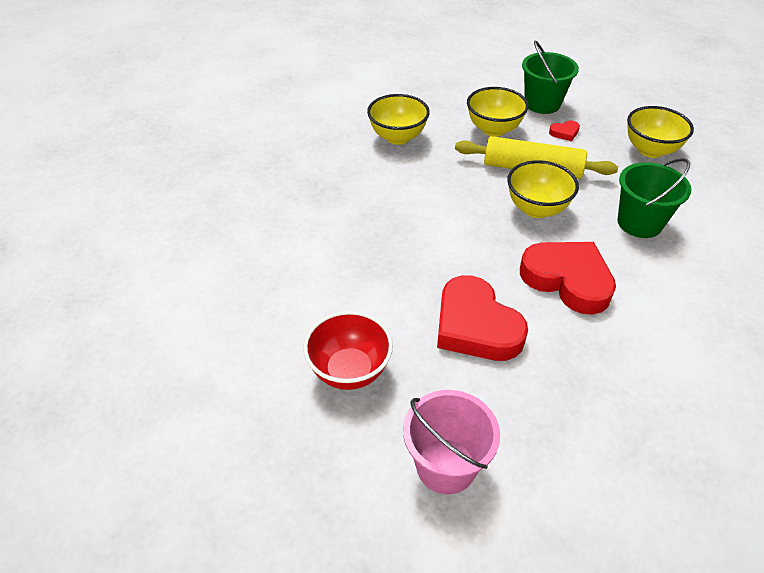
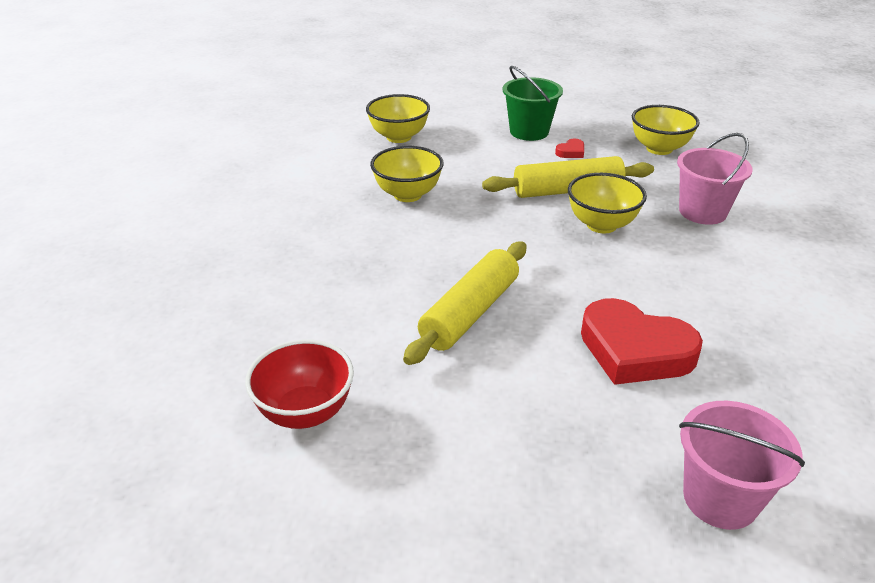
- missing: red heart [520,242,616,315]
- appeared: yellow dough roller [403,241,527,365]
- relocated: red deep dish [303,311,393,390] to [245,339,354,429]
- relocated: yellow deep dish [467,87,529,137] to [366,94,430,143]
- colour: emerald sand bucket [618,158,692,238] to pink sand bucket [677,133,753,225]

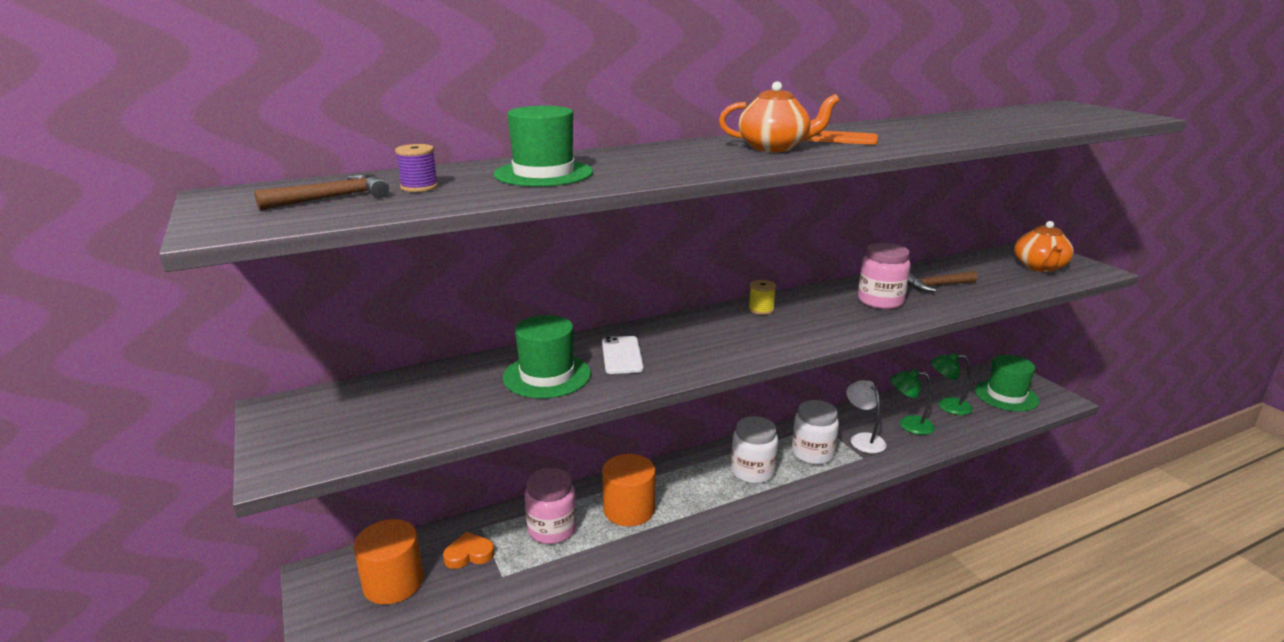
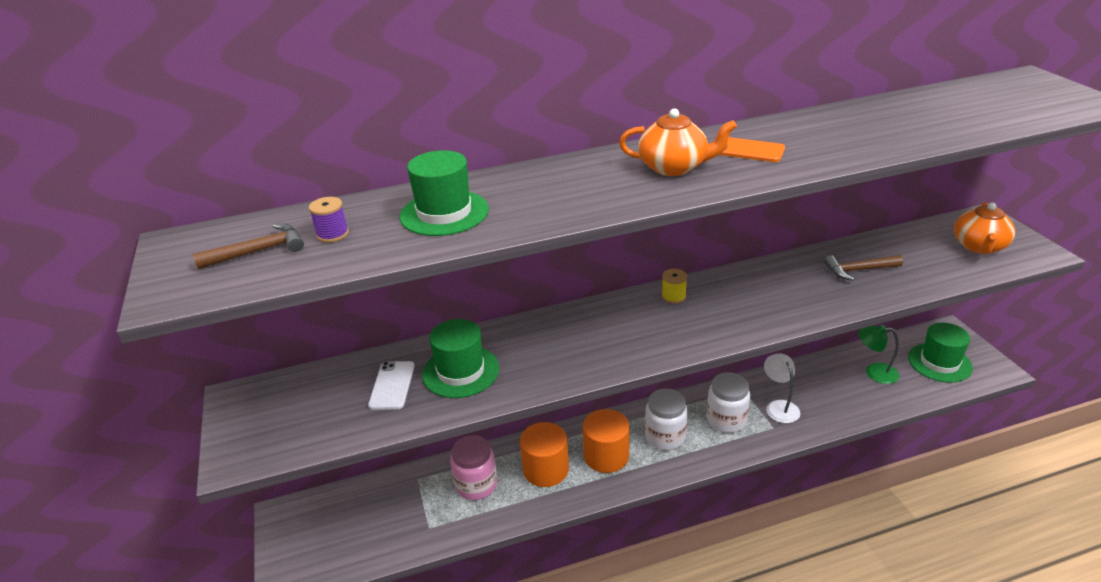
- missing: orange-coloured heart [443,532,494,569]
- missing: pink jar [858,243,910,309]
- missing: emerald desk lamp [890,369,935,435]
- relocated: orange-coloured cylinder [353,519,424,604] to [583,409,630,473]
- relocated: white mobile phone [602,336,644,374] to [368,361,415,410]

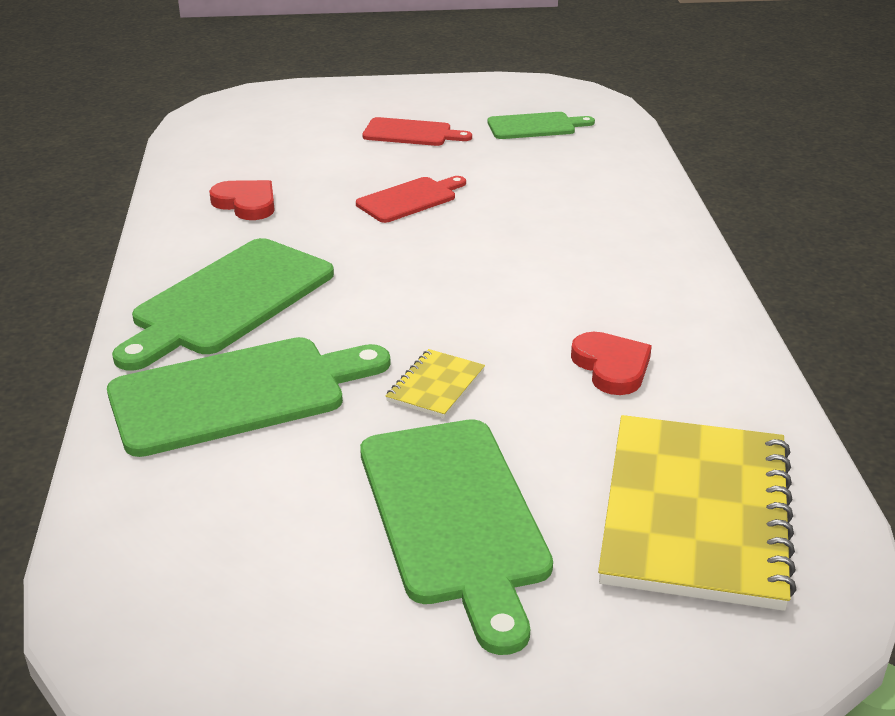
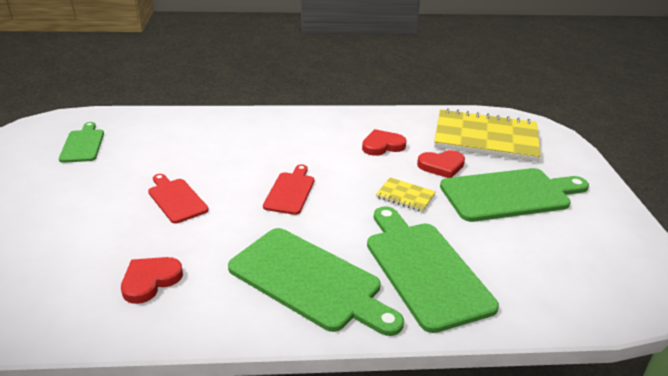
- appeared: red heart [417,150,465,178]
- relocated: red bread board [362,117,472,146] to [263,164,314,215]

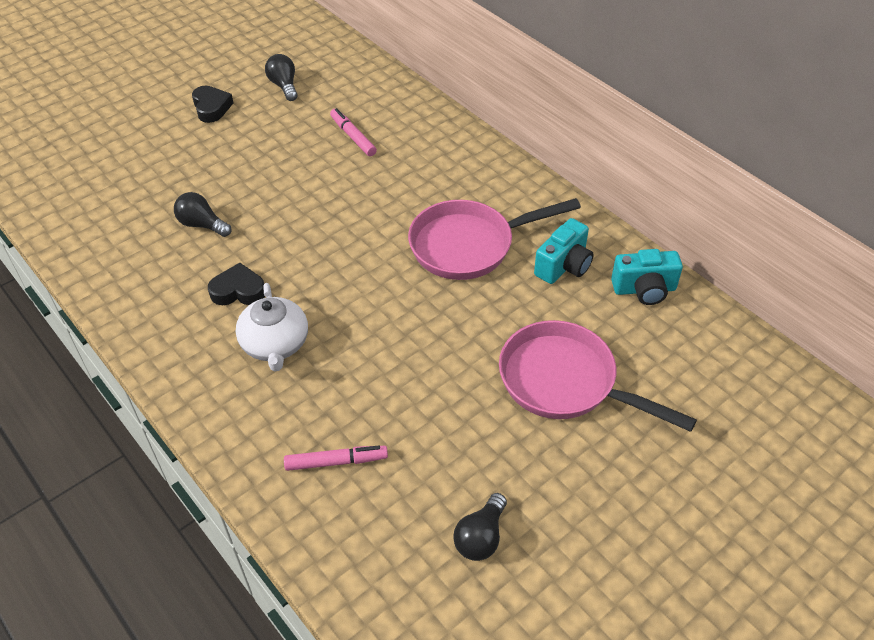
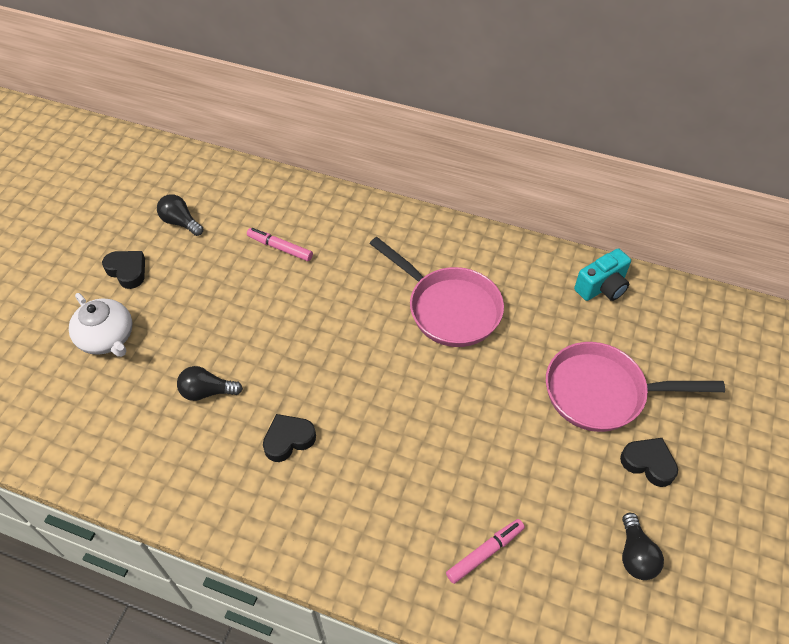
- missing: teal photo camera [534,218,594,284]
- appeared: black heart [620,438,678,487]
- relocated: white china teapot [236,283,308,371] to [69,293,133,357]
- spun: pink pan [408,198,581,280] = [370,237,504,347] 90 degrees counterclockwise

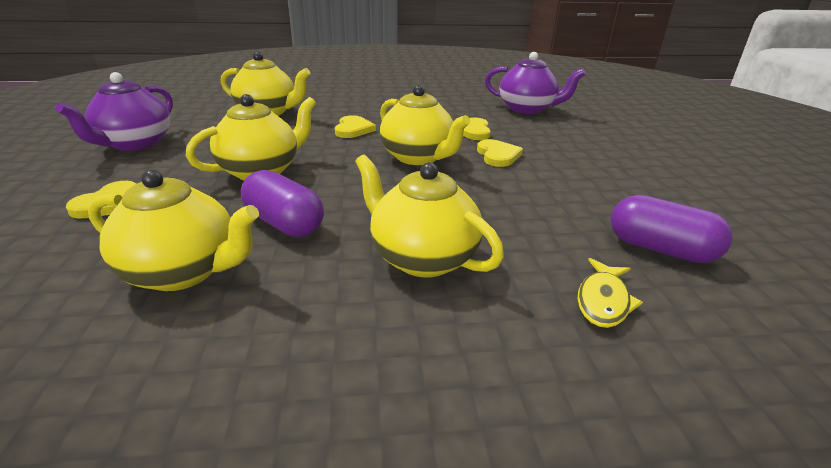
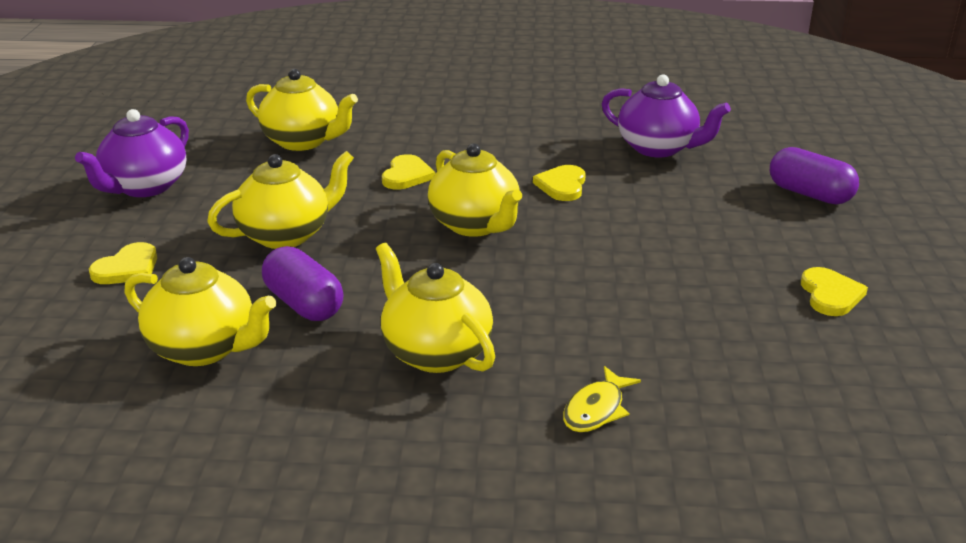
- relocated: yellow heart [477,139,523,167] to [801,267,868,316]
- relocated: violet pill shape [611,195,733,263] to [770,147,859,204]

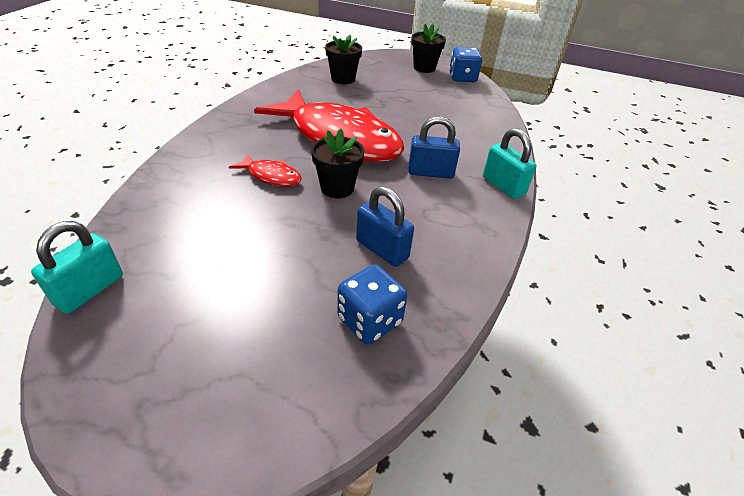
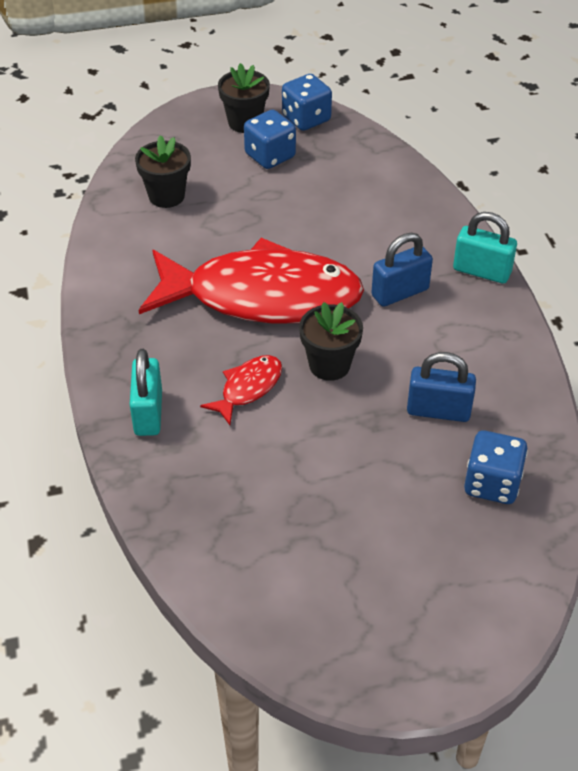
- appeared: cobalt game die [244,110,296,169]
- relocated: teal small lock [31,221,123,314] to [129,349,162,436]
- spun: red toy fish [229,153,302,187] = [200,355,282,425] 45 degrees counterclockwise

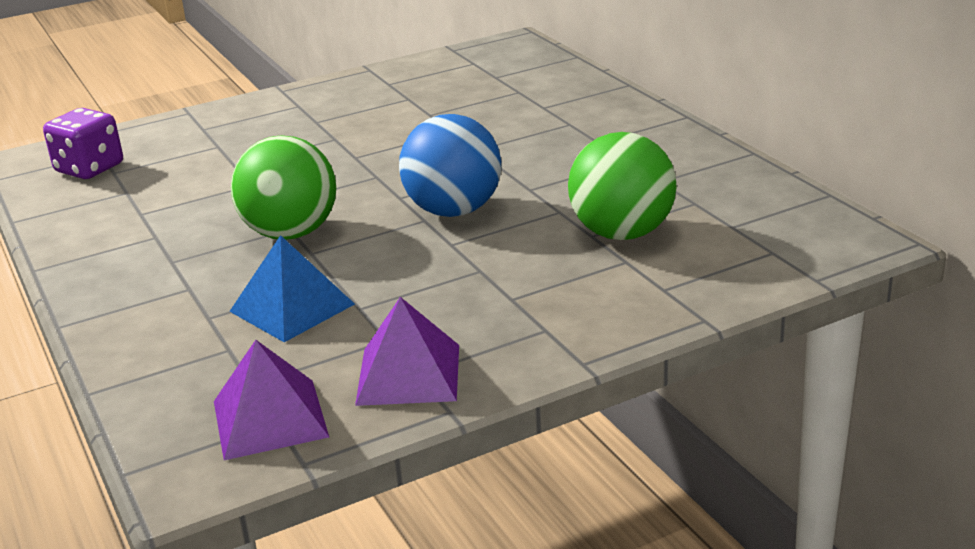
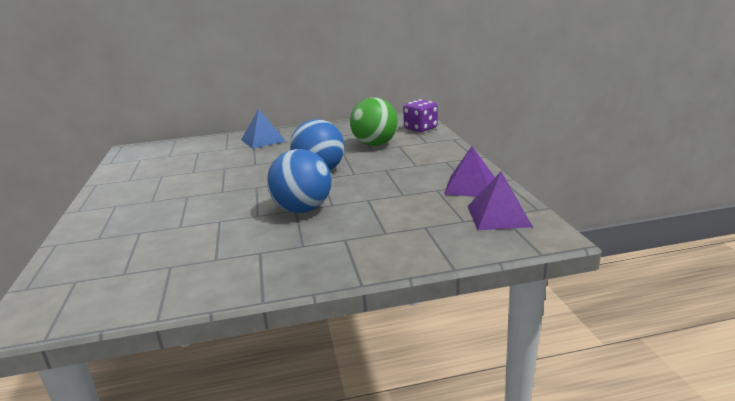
- relocated: violet game die [43,108,123,179] to [403,99,438,132]
- relocated: cobalt pyramid shape [229,235,355,342] to [241,109,286,149]
- colour: emerald sphere [231,135,336,240] to cobalt sphere [267,149,332,213]

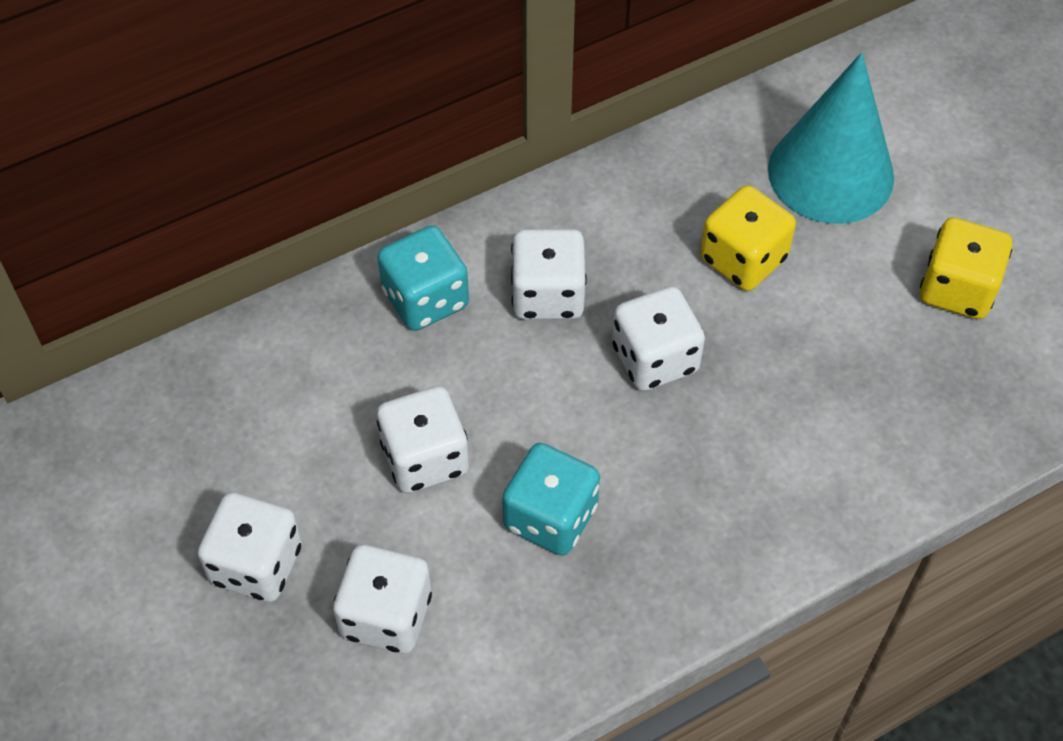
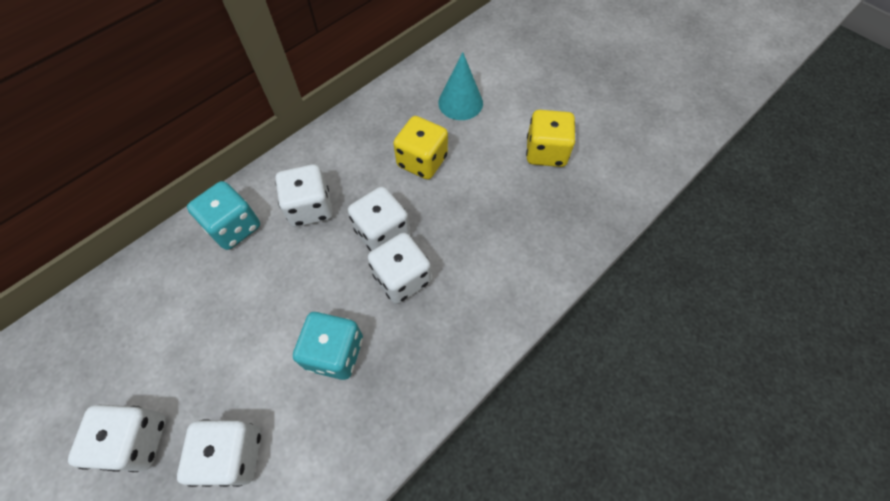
- relocated: white game die [377,386,469,493] to [367,233,431,304]
- size: teal solid cone [768,52,894,224] = [438,52,483,120] x0.63

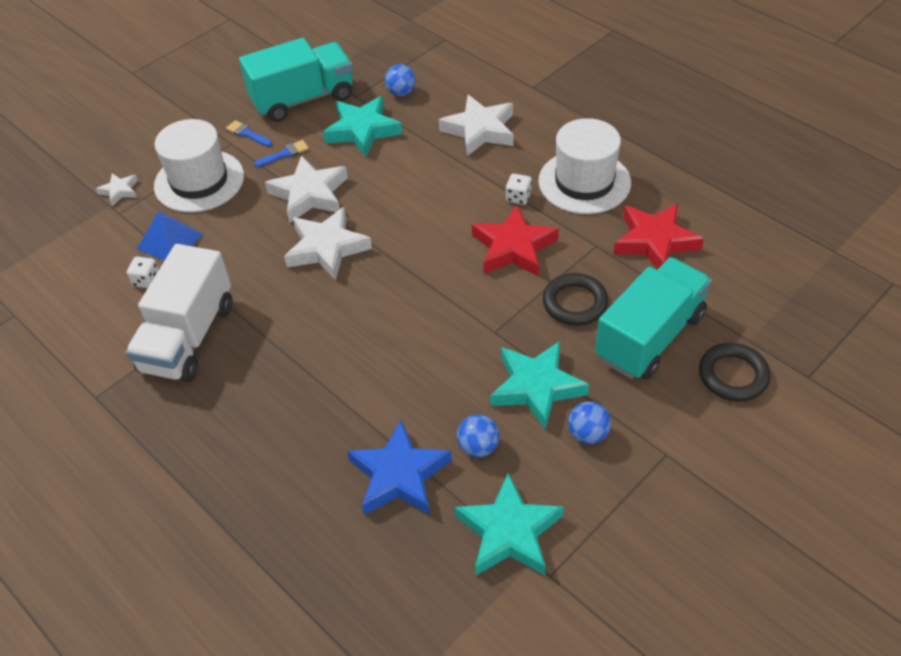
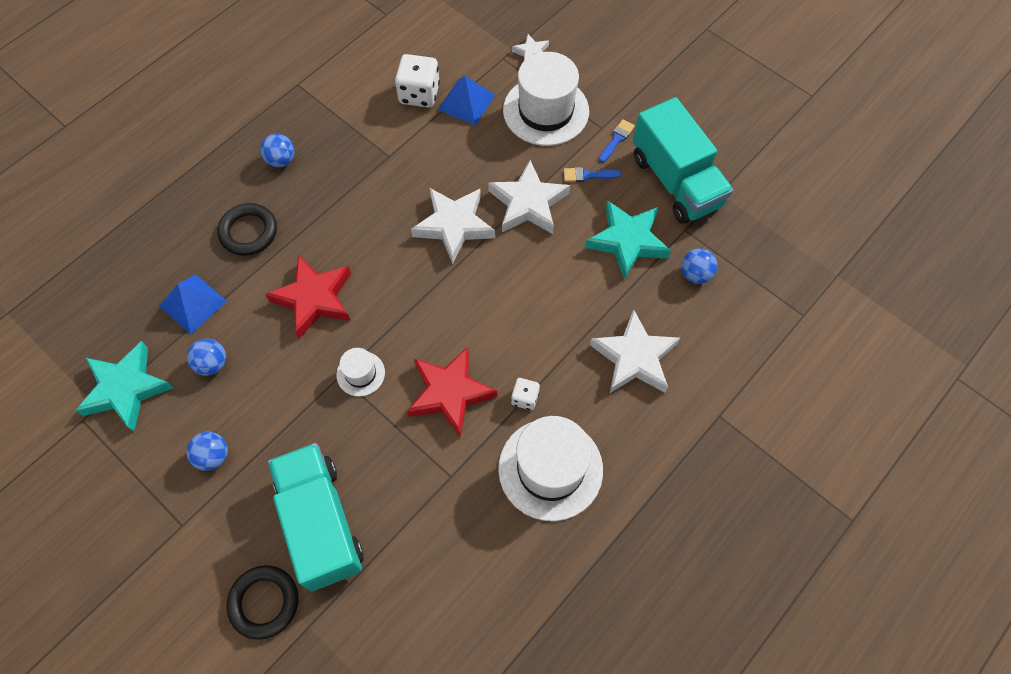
- missing: white toy truck [126,244,232,382]
- missing: teal five-pointed star [490,341,589,430]
- appeared: cobalt sphere [260,134,295,167]
- appeared: white top hat [336,348,385,397]
- relocated: black ring [543,273,608,326] to [217,203,277,256]
- relocated: red five-pointed star [614,203,704,270] to [265,255,351,338]
- exchanged: cobalt five-pointed star [347,420,452,515] to cobalt pyramid shape [159,274,227,334]
- spun: cobalt paintbrush [254,140,309,167] = [564,167,621,182] 120 degrees clockwise
- spun: teal toy truck [595,257,712,380] = [268,443,364,591] 150 degrees counterclockwise
- size: white game die [127,257,159,288] = [395,54,440,108] x1.82

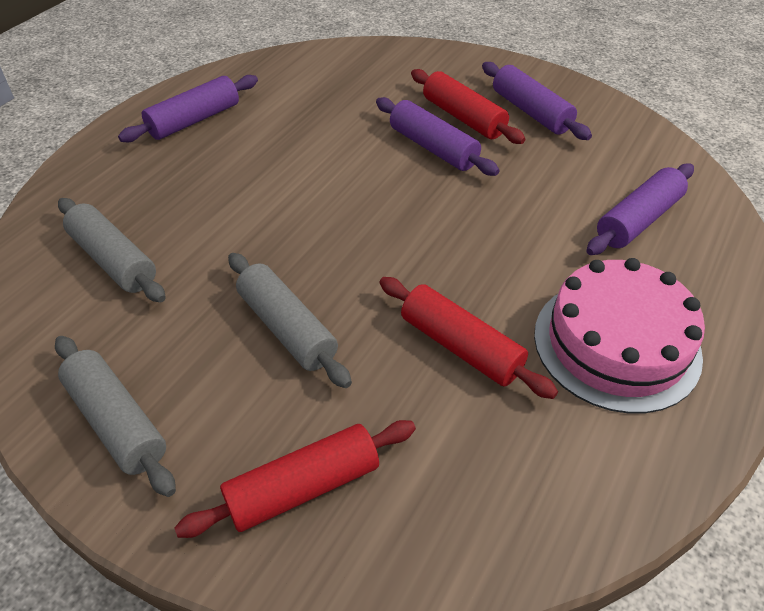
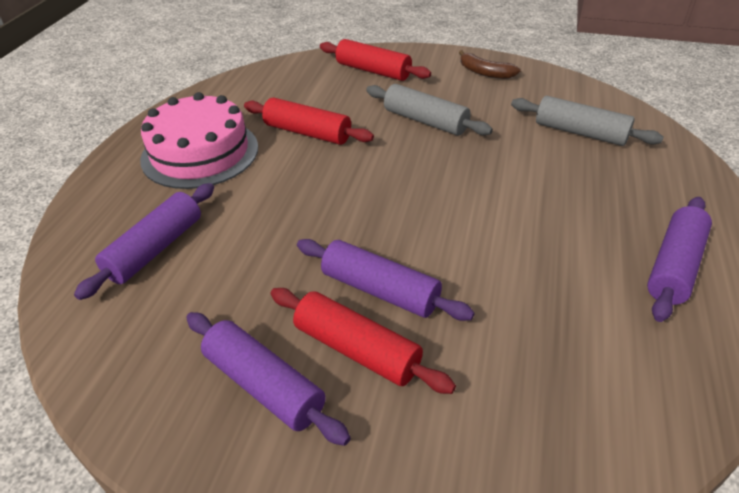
- exchanged: ash-grey dough roller [55,336,176,497] to russet banana fruit [459,50,521,79]
- spun: red dough roller [174,420,416,538] = [320,39,431,81] 75 degrees clockwise

